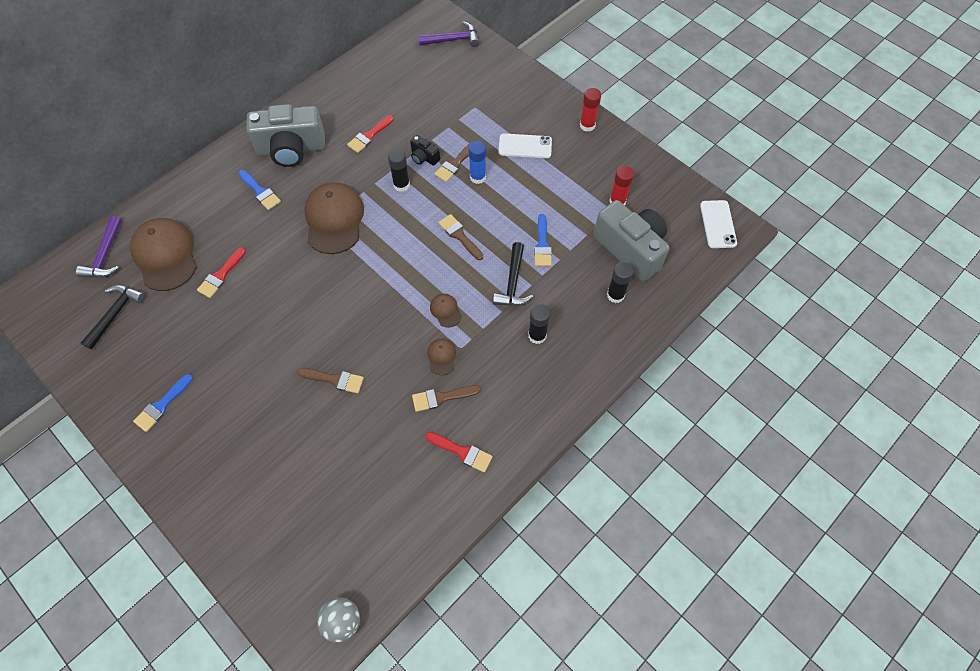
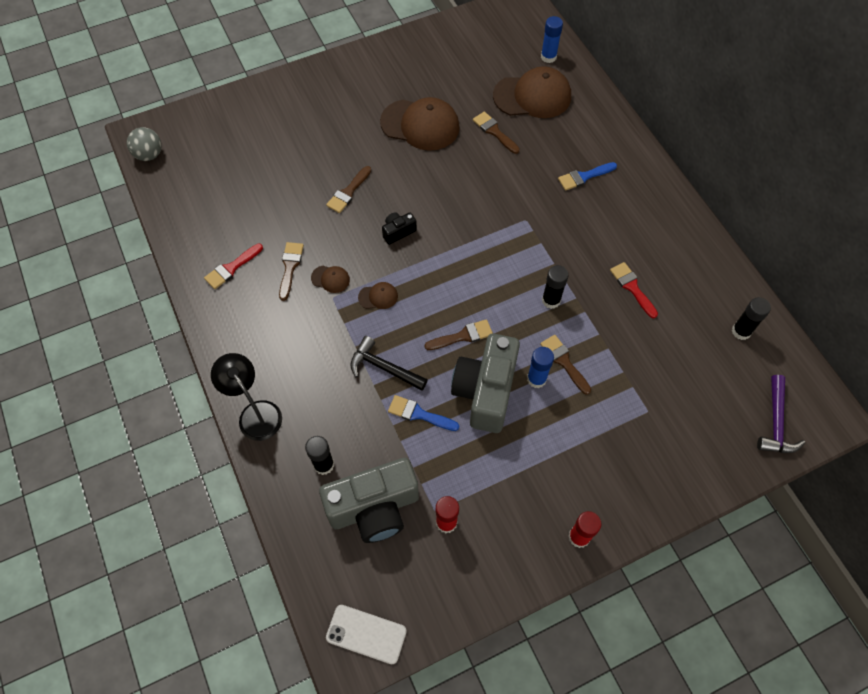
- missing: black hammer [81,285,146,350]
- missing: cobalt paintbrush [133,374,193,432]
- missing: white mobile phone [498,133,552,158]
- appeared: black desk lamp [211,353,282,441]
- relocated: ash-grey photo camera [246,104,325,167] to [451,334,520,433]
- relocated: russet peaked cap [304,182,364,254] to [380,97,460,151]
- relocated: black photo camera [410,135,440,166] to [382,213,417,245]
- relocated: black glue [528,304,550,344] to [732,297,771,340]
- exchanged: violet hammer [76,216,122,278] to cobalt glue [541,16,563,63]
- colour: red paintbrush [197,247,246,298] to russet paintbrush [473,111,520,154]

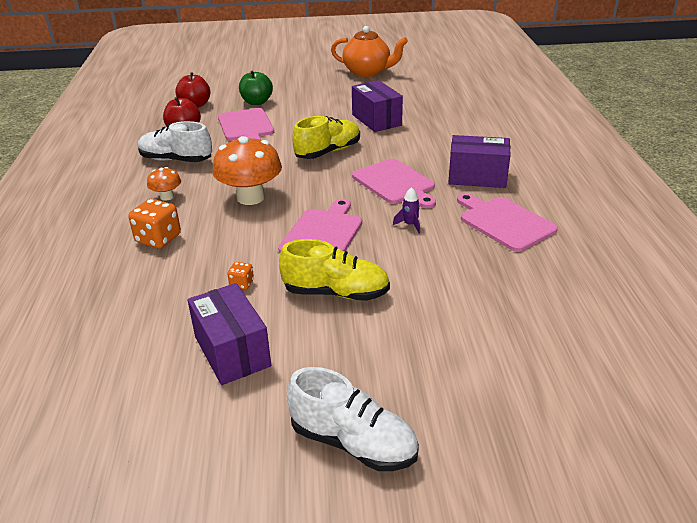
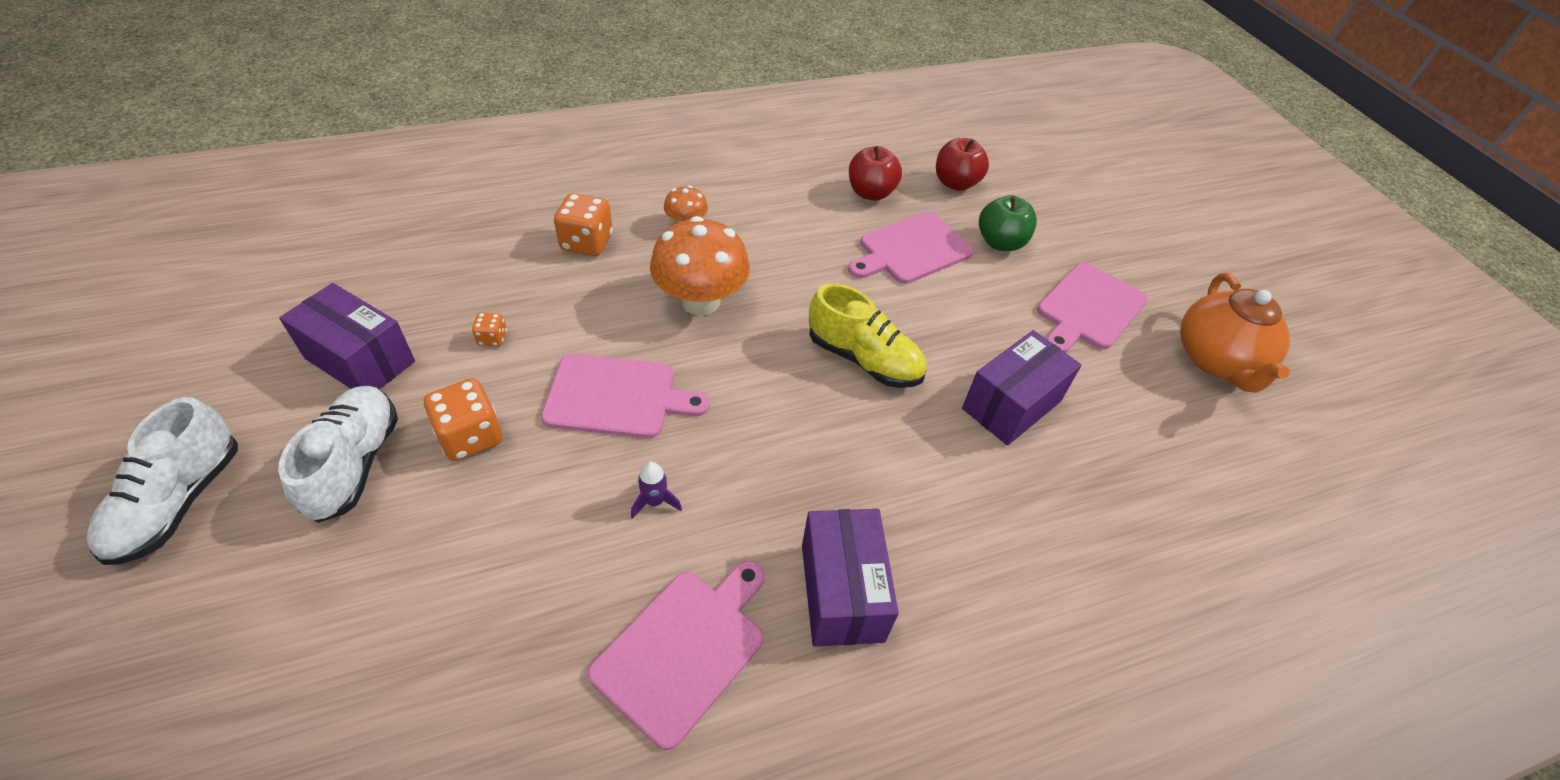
- relocated: white shoe [138,121,212,162] to [278,386,398,523]
- relocated: pink bread board [352,159,436,208] to [1037,262,1148,353]
- exchanged: yellow shoe [279,239,390,301] to orange-coloured game die [424,378,503,461]
- spun: violet parcel [187,283,271,385] = [279,283,415,389] 75 degrees clockwise

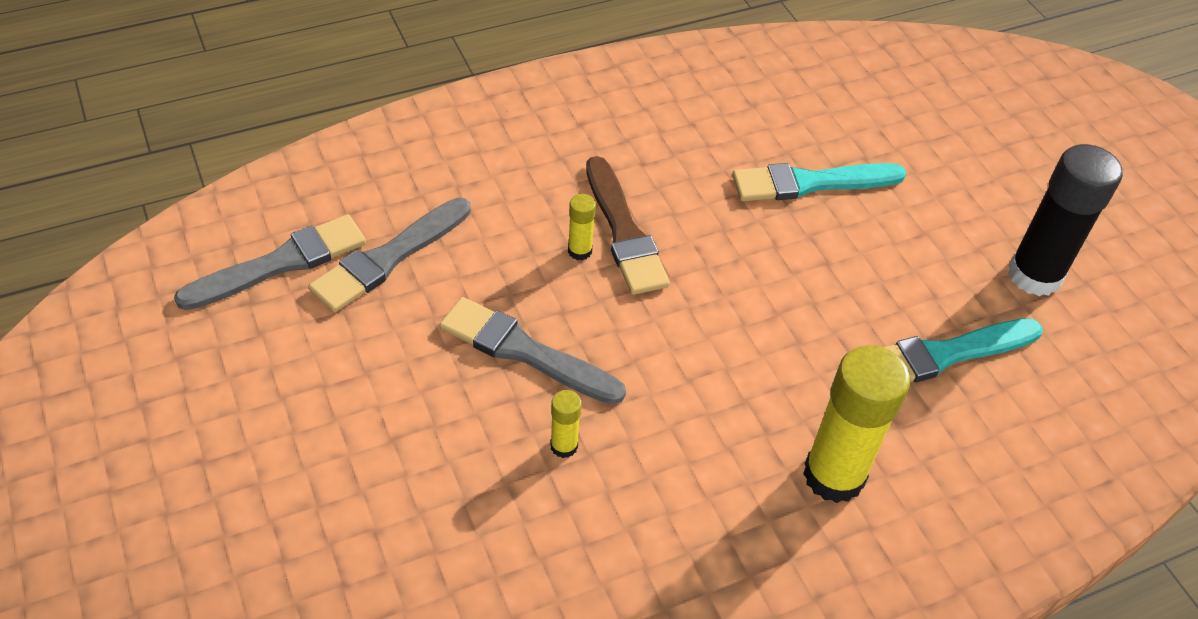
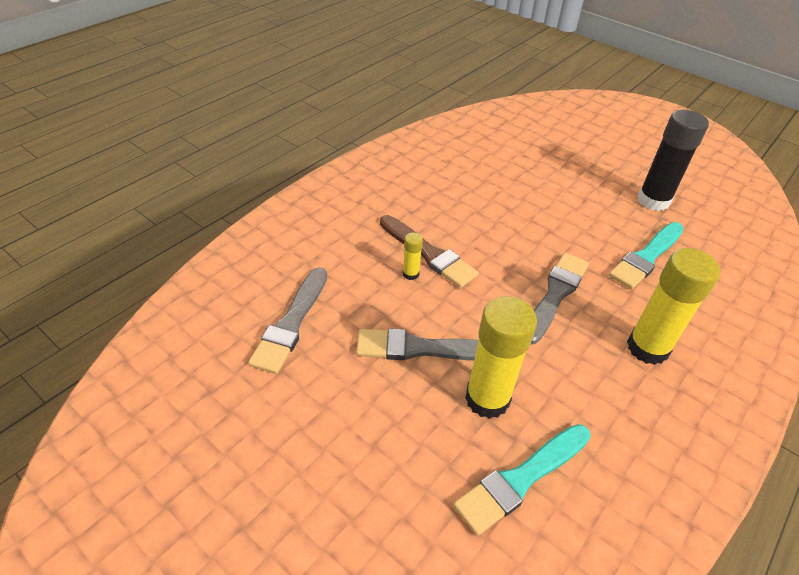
- relocated: ash-grey paintbrush [174,214,366,310] to [531,253,589,344]
- relocated: teal paintbrush [732,163,906,201] to [453,424,591,536]
- size: yellow glue [550,390,582,458] = [465,296,537,419] x2.22

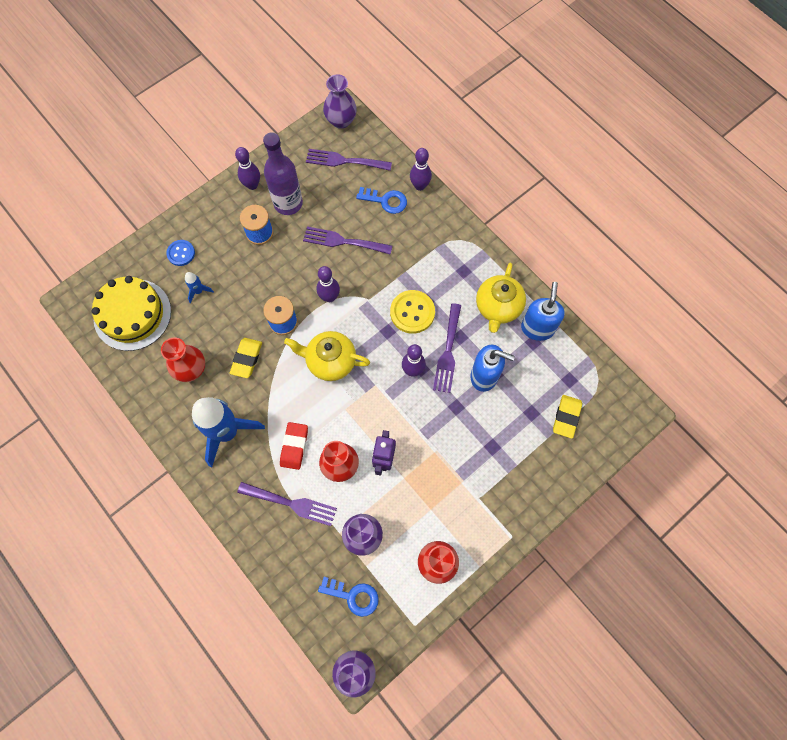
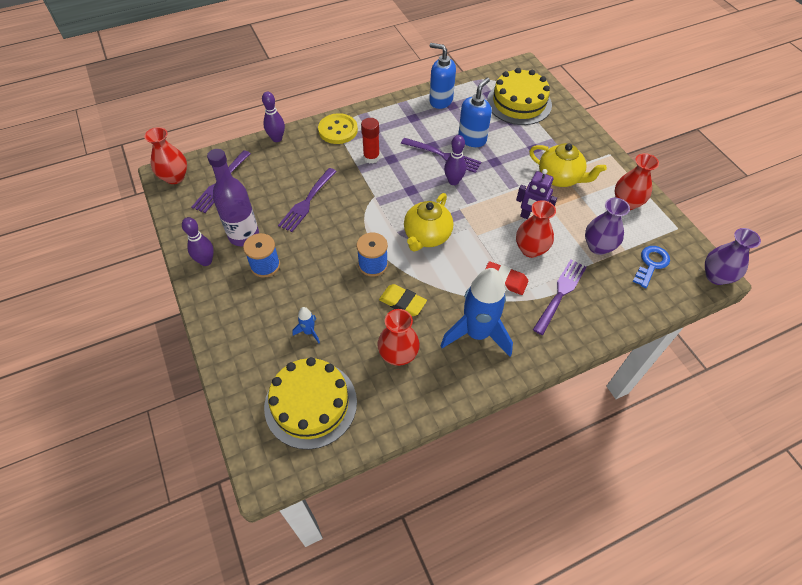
- missing: cobalt sewing button [166,240,195,266]
- missing: violet bowling pin [317,266,340,302]
- missing: cobalt key [356,187,407,214]
- appeared: red glue [361,118,380,163]
- relocated: yellow sewing button [390,290,435,334] to [318,113,358,144]
- relocated: yellow china teapot [476,263,526,333] to [529,143,607,187]
- exchanged: yellow gum eraser [553,395,582,439] to yellow gateau [487,68,552,125]
- colour: violet vase [323,74,357,129] to red vase [144,127,187,184]

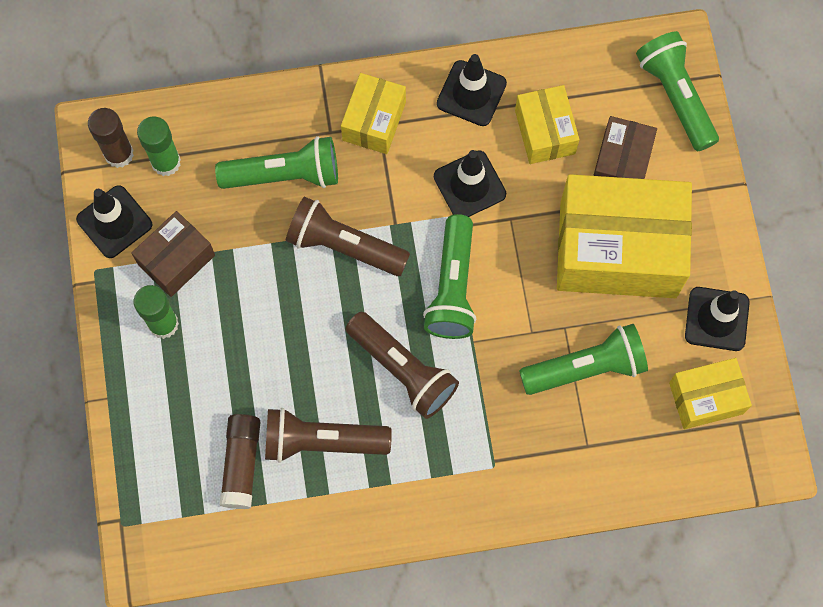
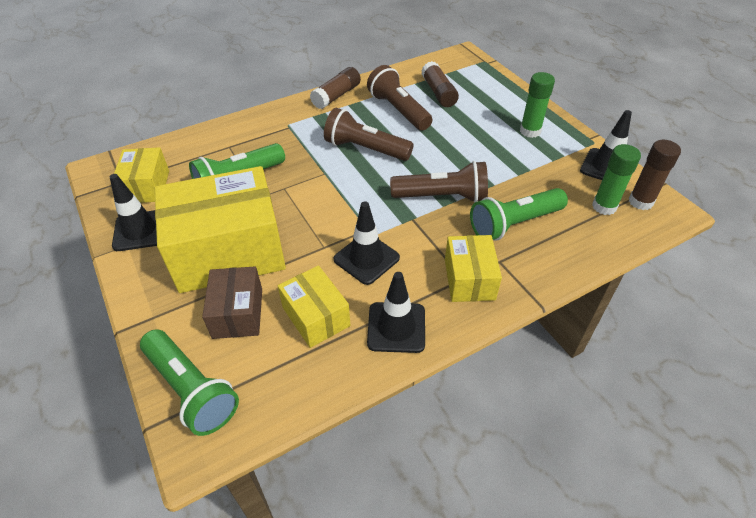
- missing: russet parcel [131,211,215,297]
- missing: emerald pocket torch [423,214,477,339]
- appeared: russet glue [310,67,361,109]
- spun: russet pocket torch [265,408,392,463] = [367,65,432,131] 105 degrees counterclockwise
- spun: yellow parcel [669,358,752,429] = [114,147,169,203] 60 degrees counterclockwise

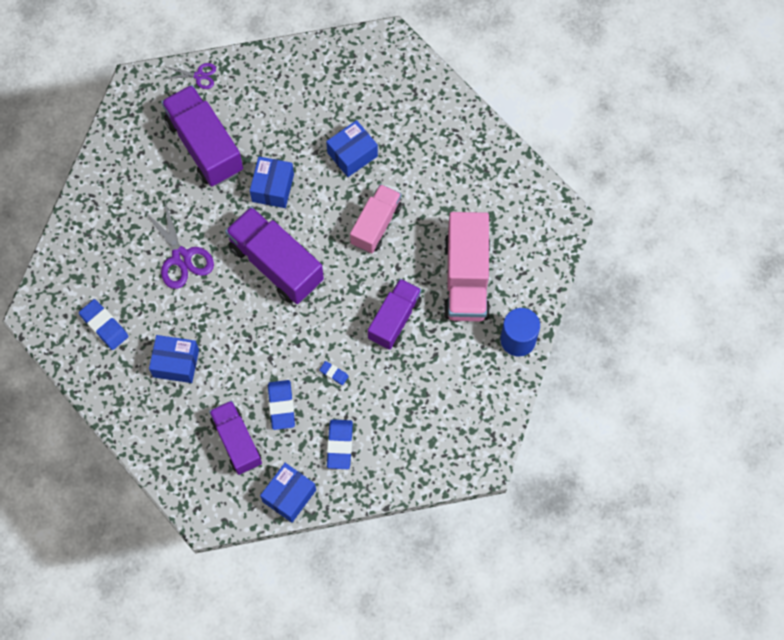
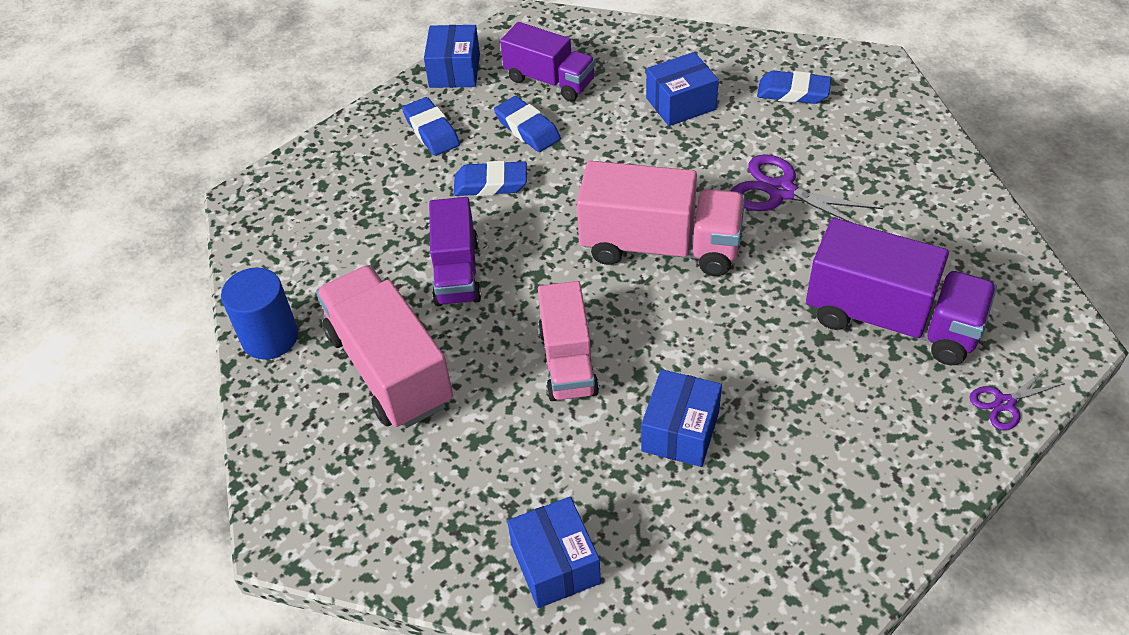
- relocated: cobalt parcel [250,157,294,208] to [507,497,601,608]
- colour: violet toy truck [225,207,324,304] to pink toy truck [577,161,745,276]
- size: cobalt gum eraser [319,361,349,385] = [454,161,527,196] x1.86

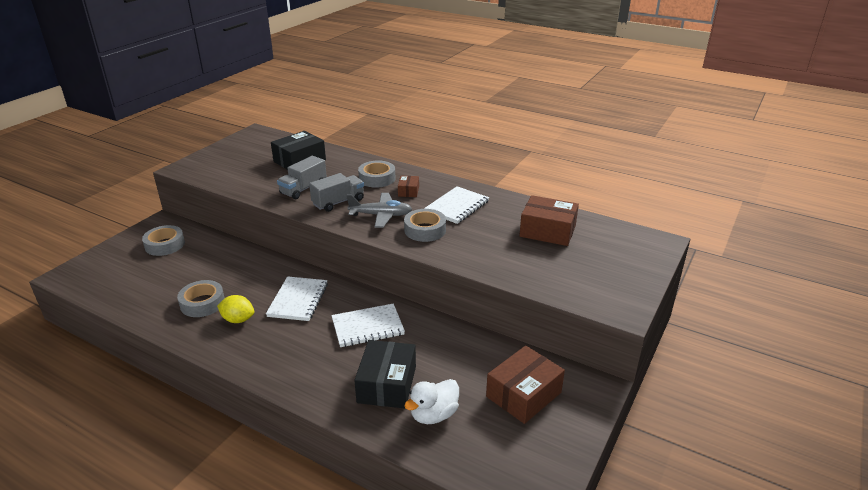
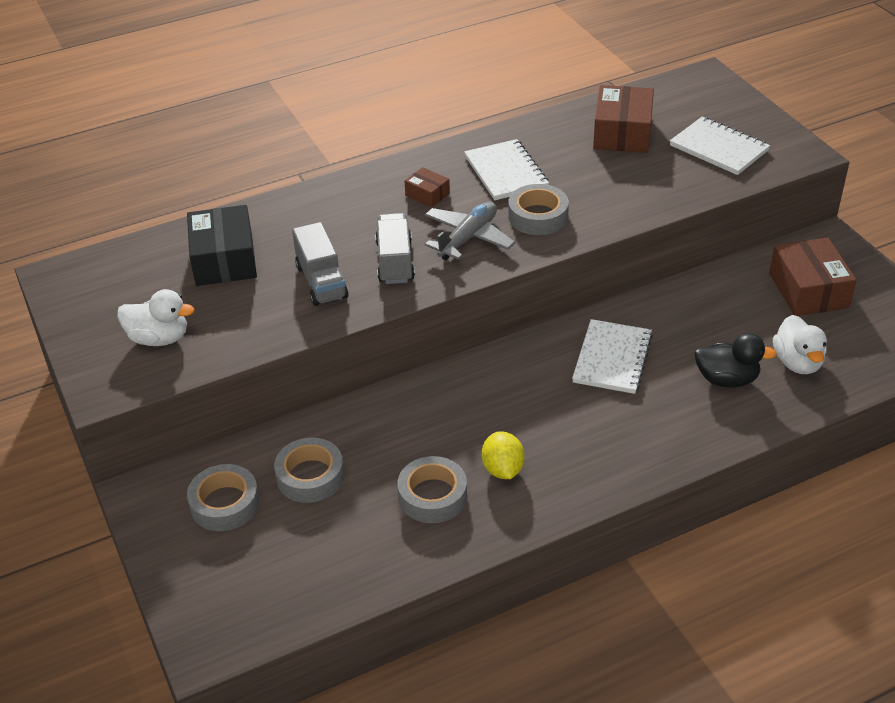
- appeared: white rubber duck [117,289,194,346]
- relocated: white notepad [266,276,328,321] to [670,117,770,175]
- relocated: ash-grey sticky tape [358,161,396,188] to [274,438,344,503]
- exchanged: black parcel [354,340,416,409] to black rubber duck [694,333,777,388]
- spun: yellow toy lemon [217,295,254,323] = [482,431,525,479] 60 degrees counterclockwise
- spun: russet parcel [519,195,579,246] = [593,85,654,153] 45 degrees counterclockwise

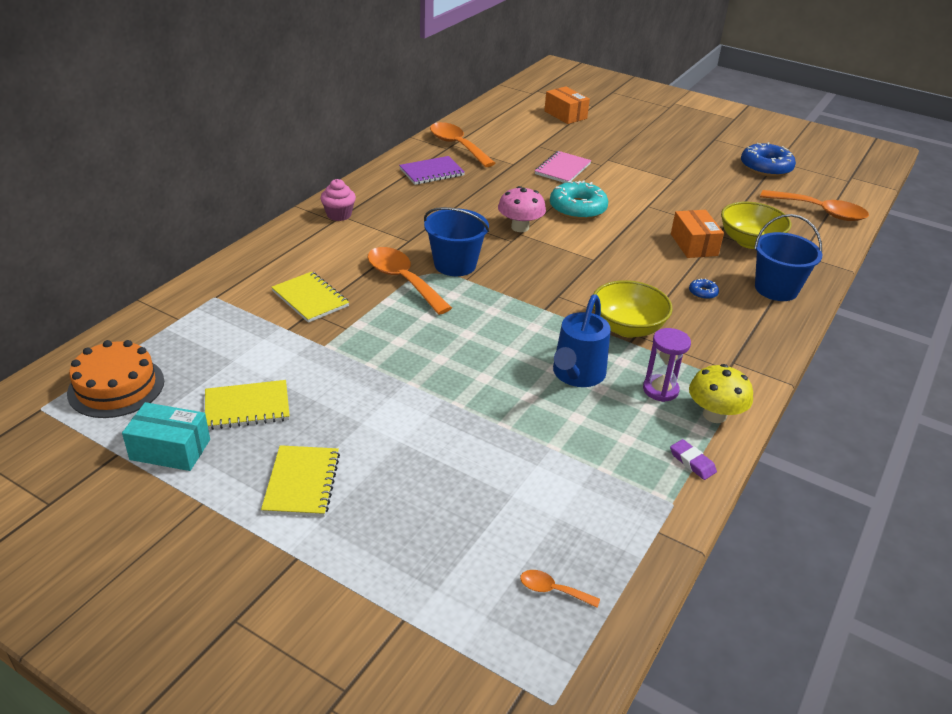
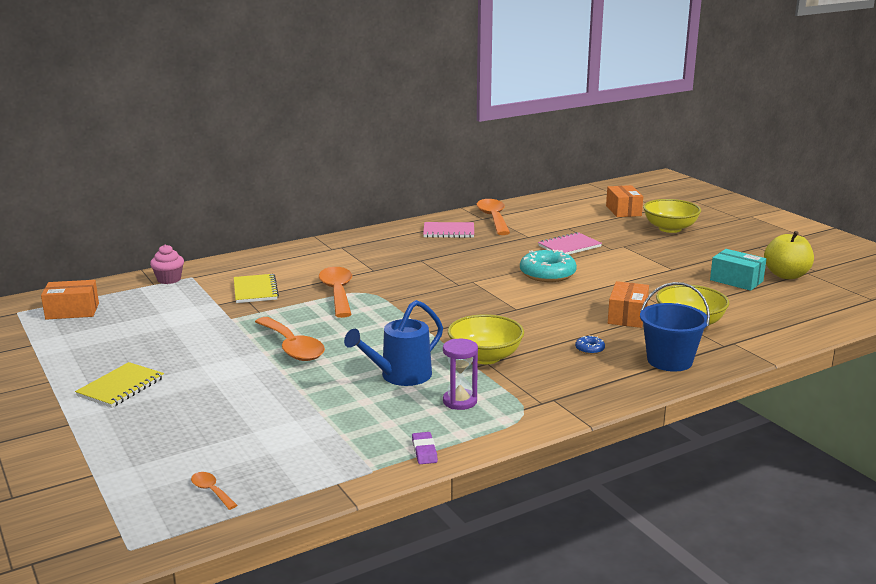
- missing: yellow notepad [205,380,290,430]
- missing: cobalt sand bucket [424,207,490,276]
- missing: pink toadstool [498,186,546,232]
- missing: yellow toadstool [689,364,753,423]
- appeared: yellow deep dish [643,199,701,233]
- relocated: teal parcel [122,402,210,471] to [710,249,766,291]
- relocated: pink cupcake [320,179,356,221] to [150,244,184,284]
- relocated: orange-coloured tablespoon [760,190,869,221] to [255,317,325,361]
- exchanged: orange-coloured gateau [67,340,164,418] to orange-coloured parcel [41,280,99,320]
- exchanged: cobalt doughnut [741,142,796,177] to yellow apple fruit [764,231,814,279]
- colour: violet notepad [399,156,465,185] to pink notepad [423,222,474,238]

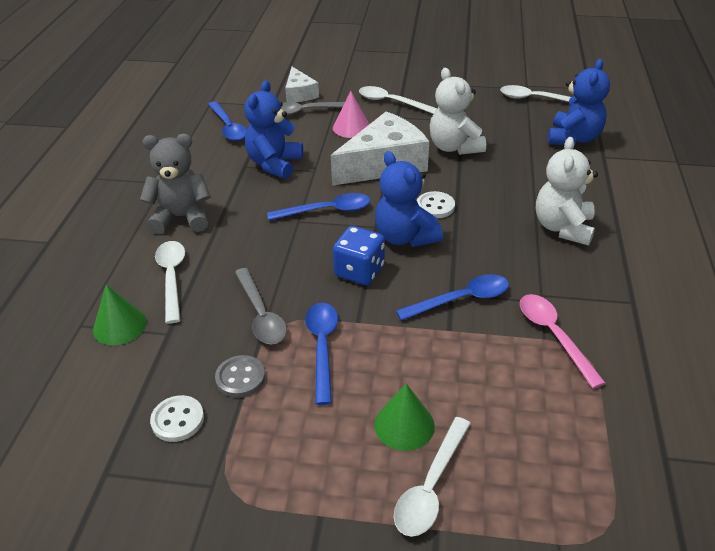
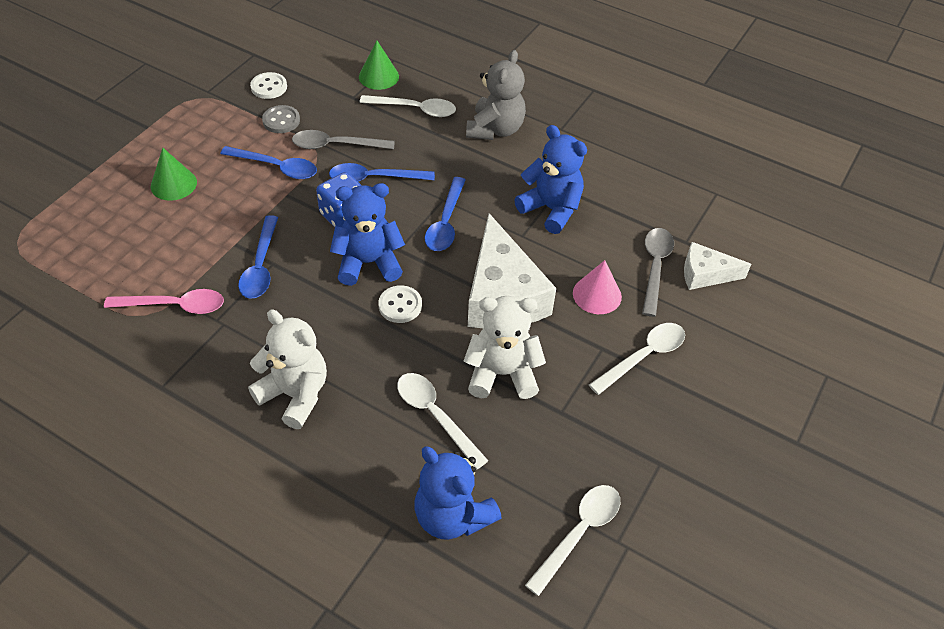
- relocated: cobalt tablespoon [208,101,247,141] to [329,163,435,182]
- relocated: white tablespoon [394,417,471,537] to [397,373,488,470]

